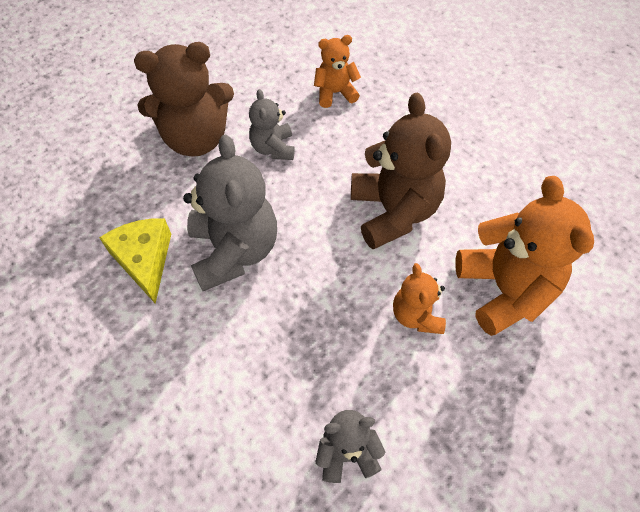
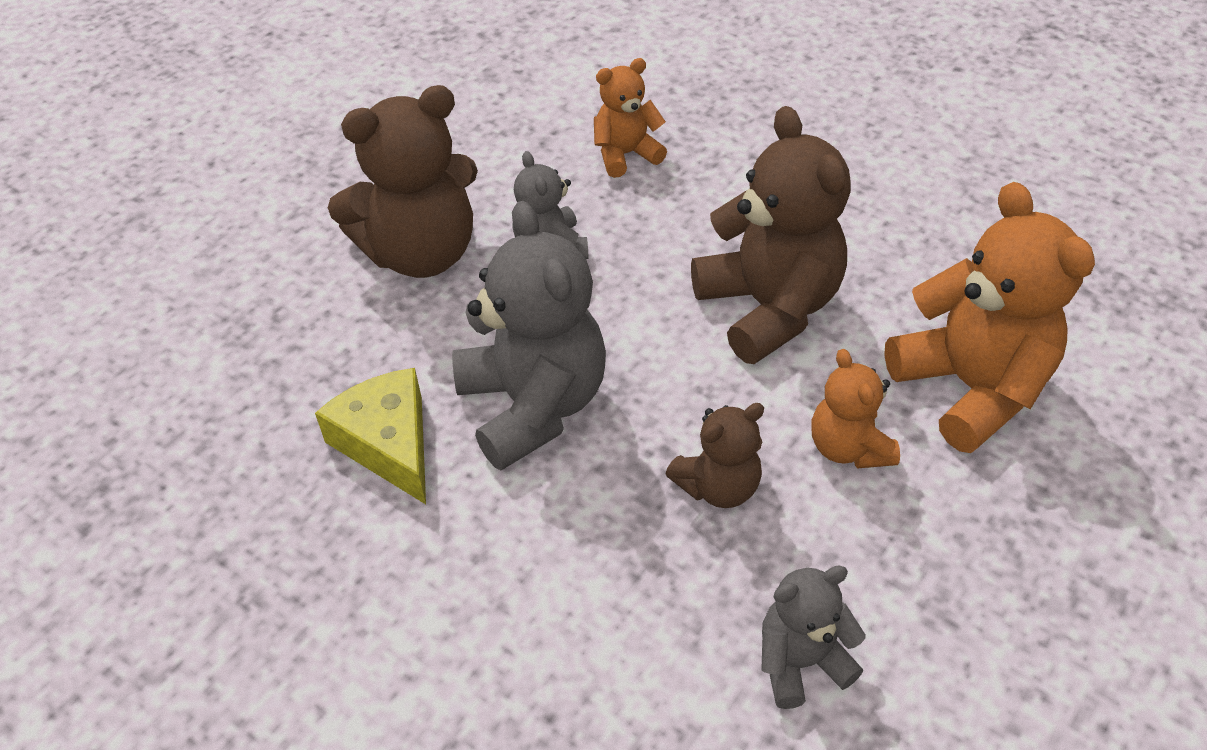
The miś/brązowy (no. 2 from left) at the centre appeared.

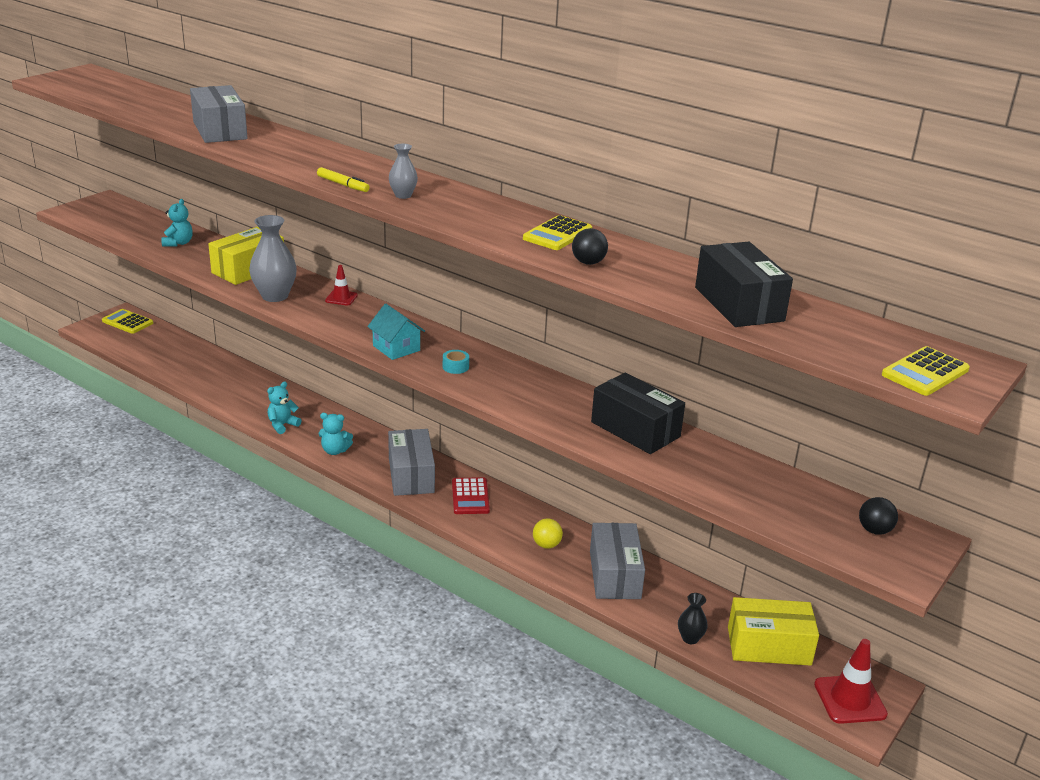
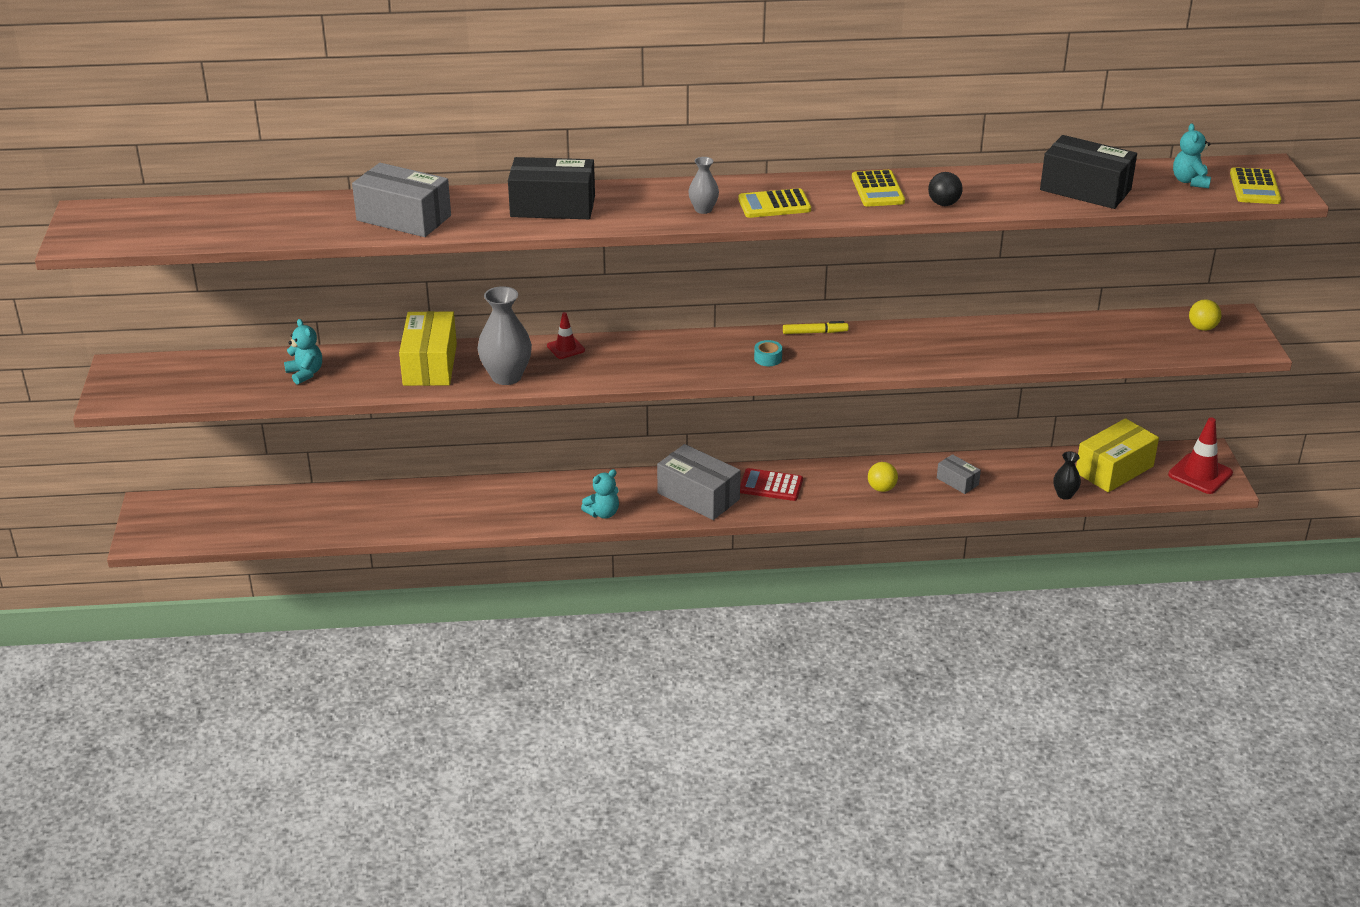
The pudełko/czarny (no. 1 from left) moved from the centre to the top centre. The kalkulator/żółty (no. 1 from left) moved from the middle left to the top centre. The kalkulator/czerwony at the centre turned 150 degrees clockwise. The flamaster/żółty moved from the top left to the centre. The pudełko/szary (no. 3 from left) at the bottom centre changed to 0.52 times the size. The miś/turkusowy (no. 2 from left in the first image) moved from the middle left to the top right. The piłka/czarny (no. 2 from left) at the middle right became the piłka/żółty (no. 2 from left) at the middle right. The domek/turkusowy at the centre disappeared.

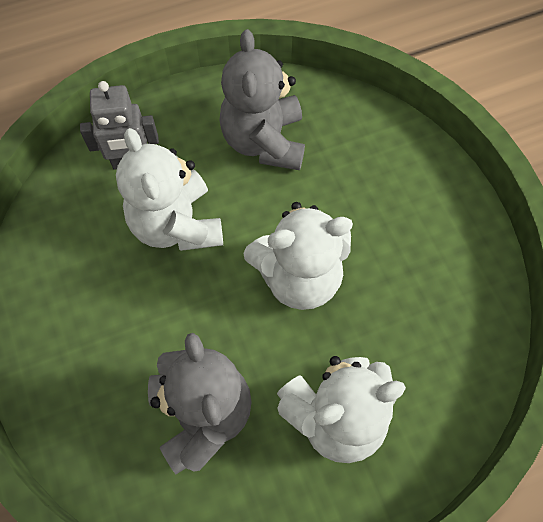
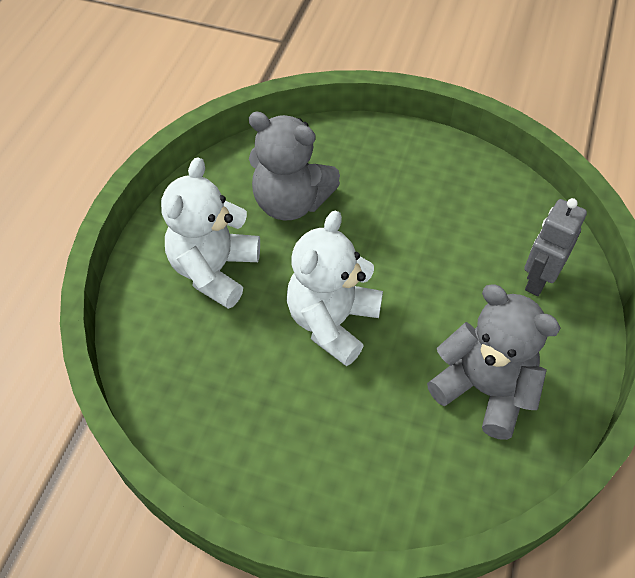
The miś/biały (no. 1 from left) at the middle left disappeared.

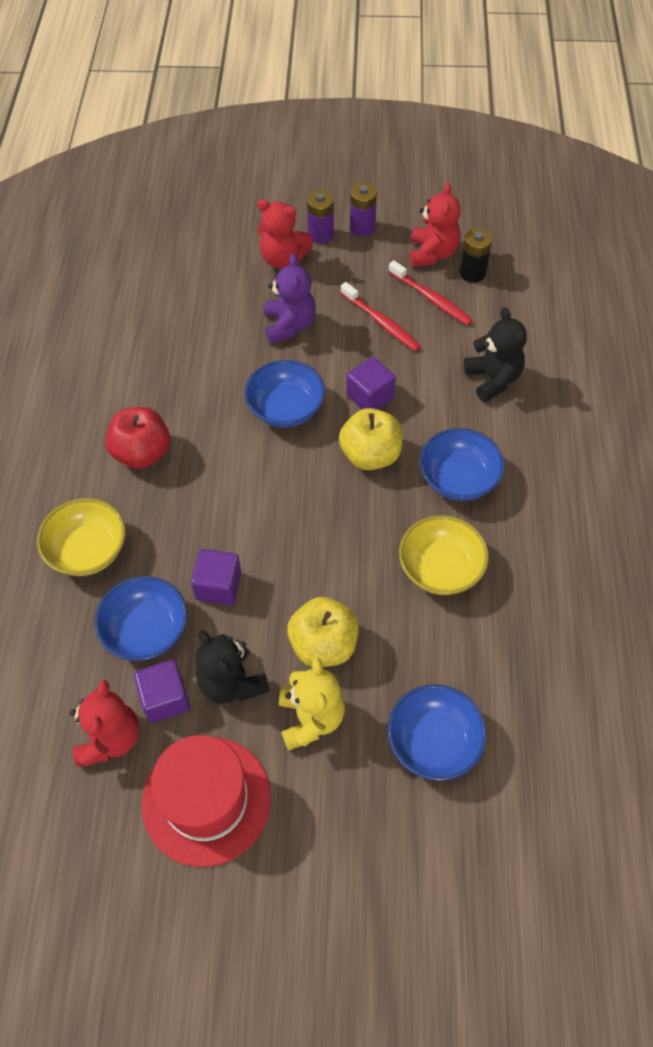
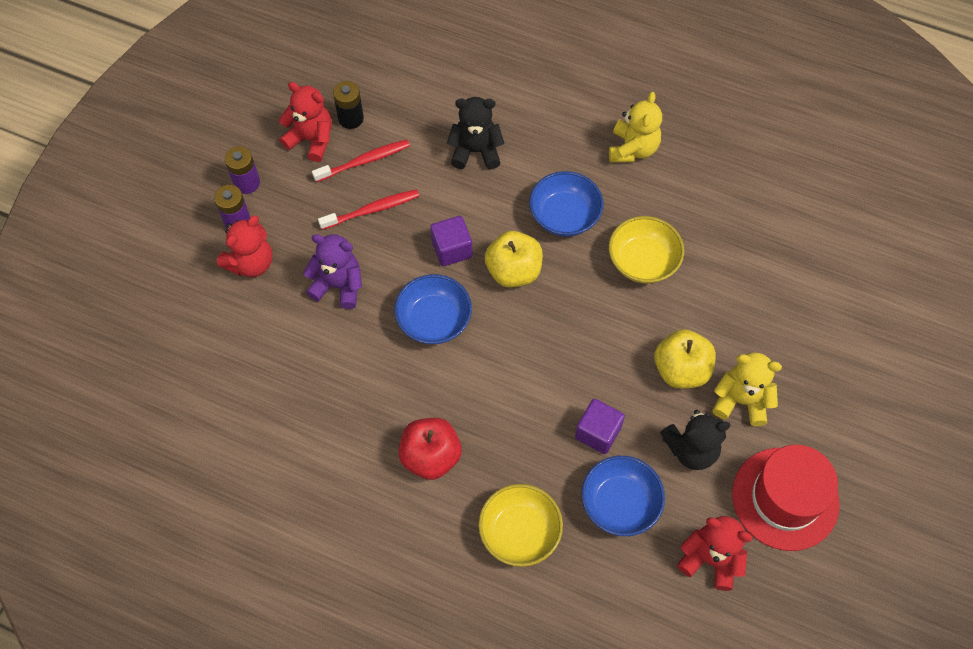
The miś/żółty (no. 1 from left) at the top centre appeared. The sześcian/fioletowy (no. 1 from left) at the middle left disappeared. The miska/niebieski (no. 3 from left) at the bottom right disappeared.

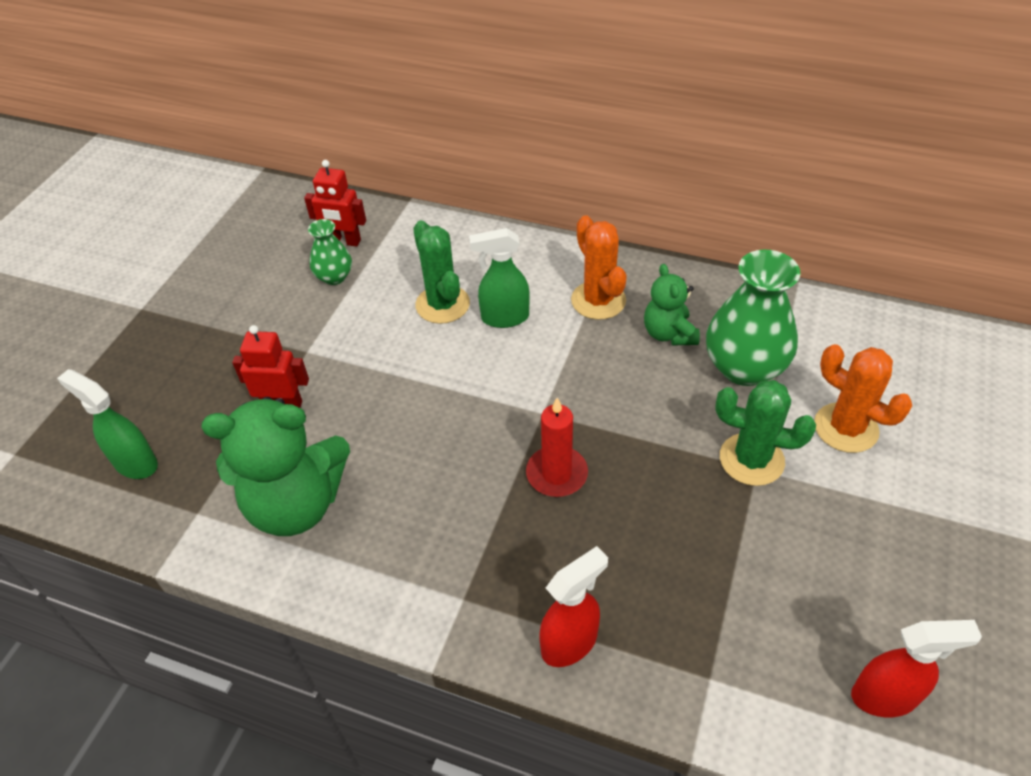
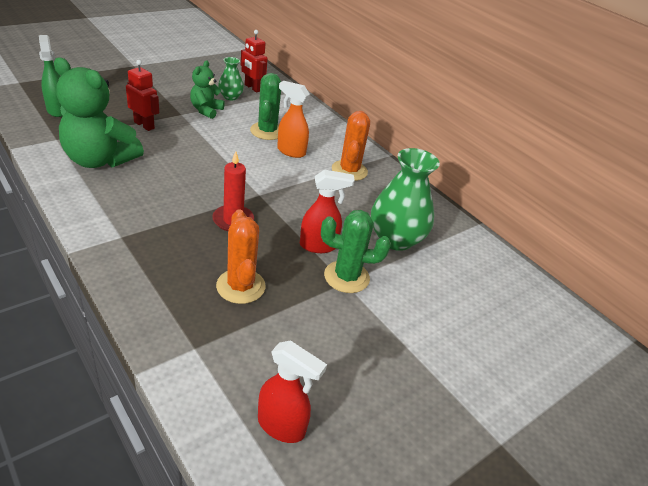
The miś/zielony (no. 2 from left) moved from the centre to the top left. The kaktus/pomarańczowy (no. 2 from left in the first image) moved from the middle right to the centre. The spryskiwacz/zielony (no. 2 from left) at the centre became the spryskiwacz/pomarańczowy at the top centre. The spryskiwacz/czerwony (no. 1 from left in the first image) moved from the bottom centre to the centre. The kaktus/zielony (no. 2 from left) at the middle right turned 45 degrees counterclockwise.

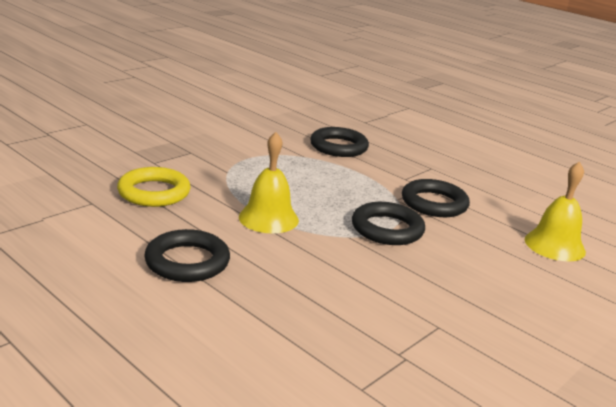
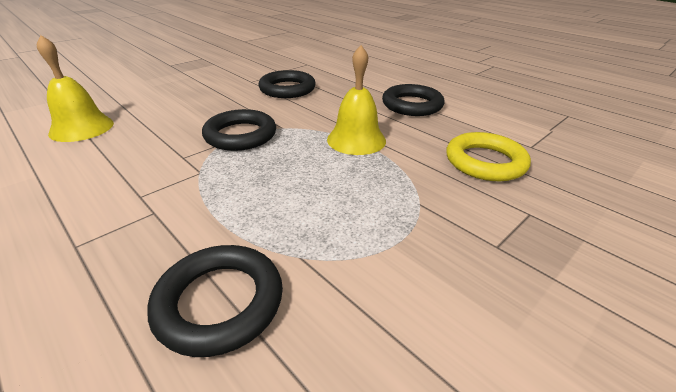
The pierścień/czarny (no. 4 from left in the first image) moved from the middle right to the top centre.

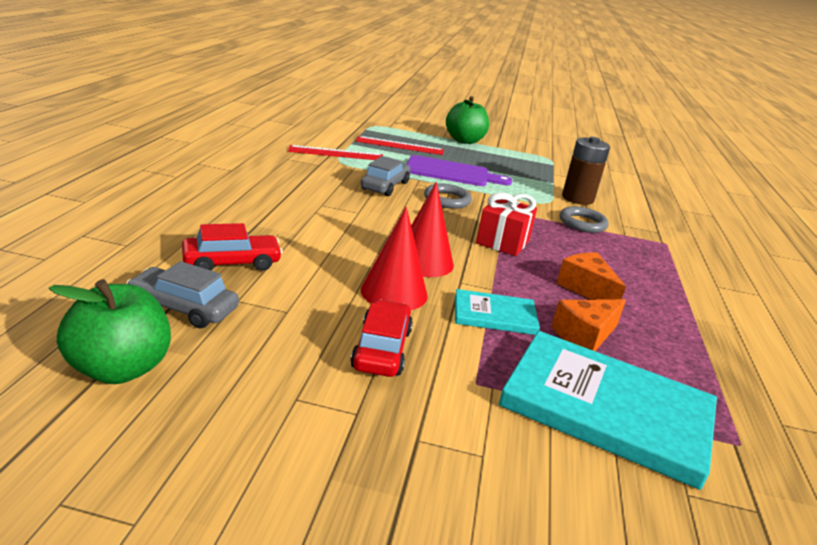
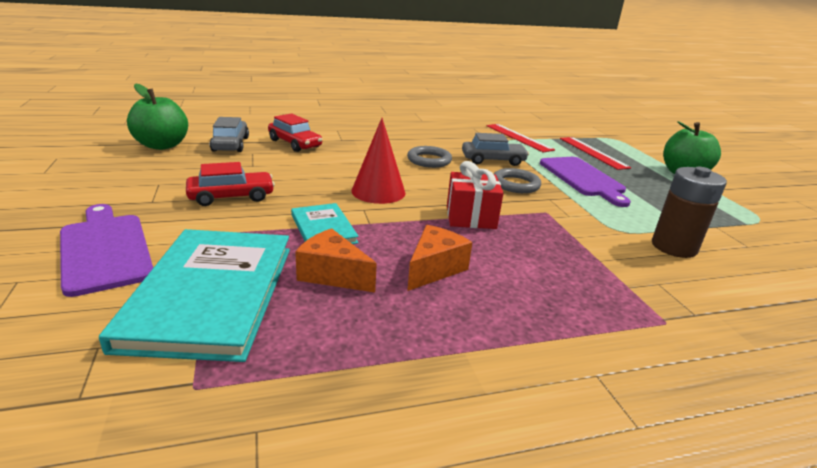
The deska do krojenia/fioletowy (no. 1 from left) at the middle left appeared. The pierścień/szary (no. 2 from left in the first image) moved from the middle right to the centre. The stożek/czerwony (no. 1 from left) at the centre disappeared.

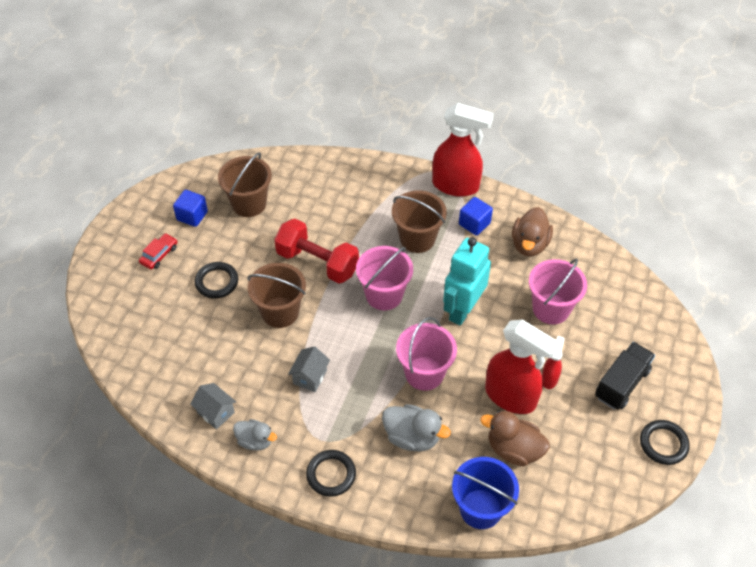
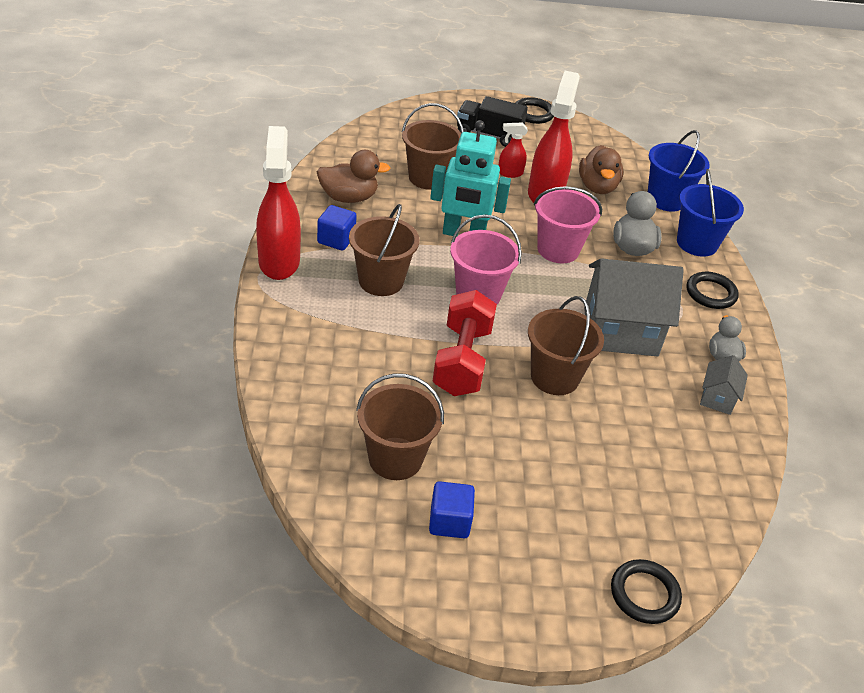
The wiadro/różowy (no. 3 from left) at the middle right became the wiadro/brązowy (no. 3 from left) at the top centre. The domek/szary (no. 2 from left in the first image) at the centre changed to 2.14 times the size. The pierścień/czarny (no. 1 from left in the first image) moved from the middle left to the bottom right. The wiadro/niebieski (no. 2 from left) at the top right appeared. The samochód/czerwony at the middle left disappeared.

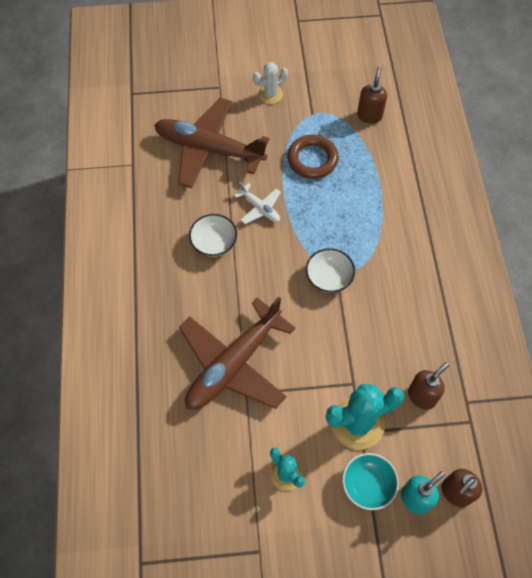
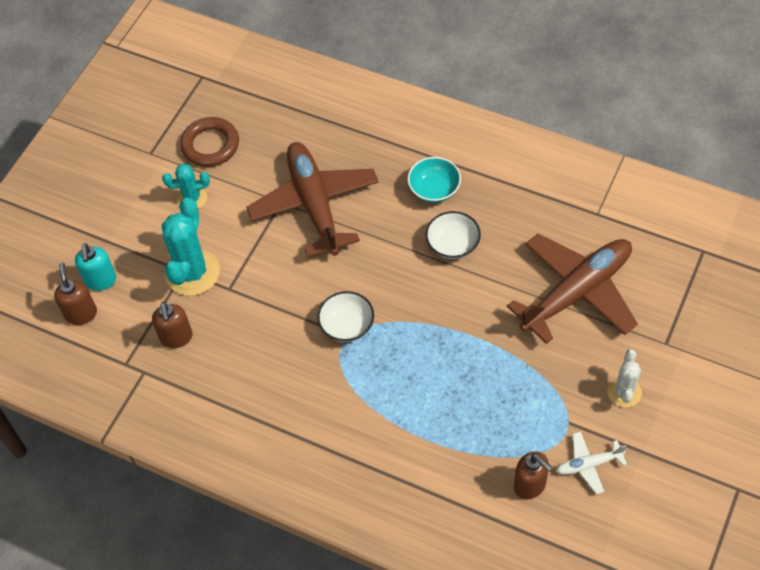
The pierścień/brązowy moved from the top centre to the top left. The miska/turkusowy moved from the bottom right to the top centre. The samolot/biały moved from the centre to the bottom right.

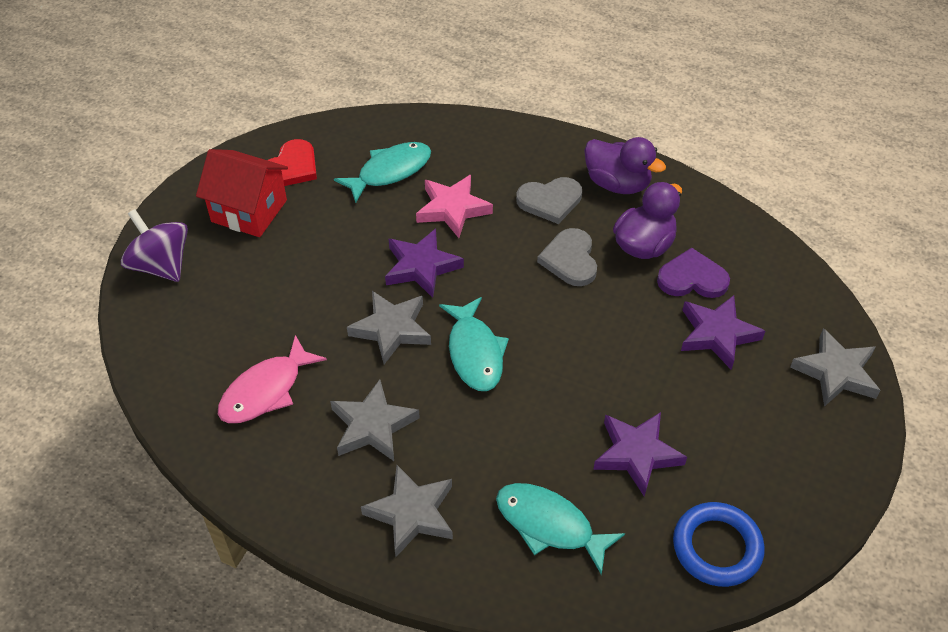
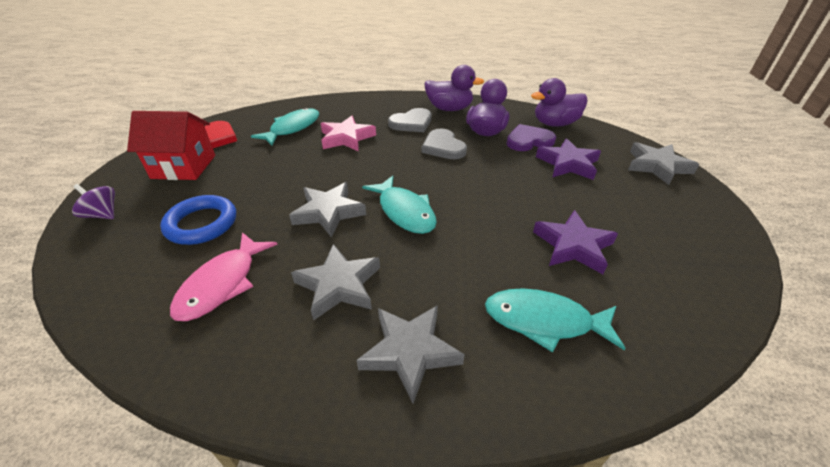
The bączek/fioletowy at the middle left changed to 0.61 times the size. The pierścień/niebieski moved from the bottom right to the middle left. The kaczka/fioletowy (no. 3 from left) at the top right appeared. The gwiazda/fioletowy (no. 1 from left) at the centre disappeared.

